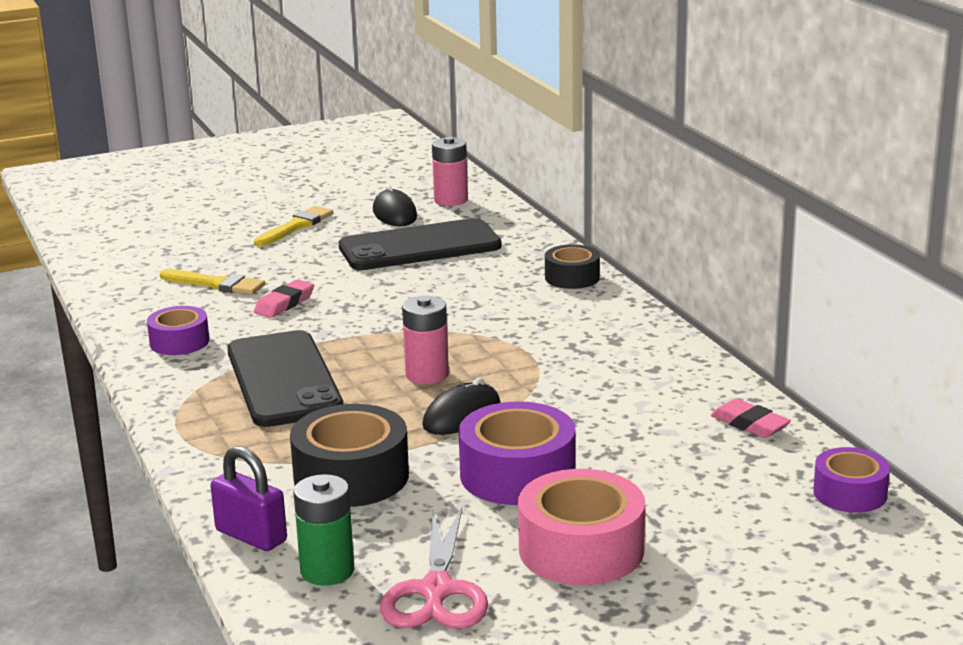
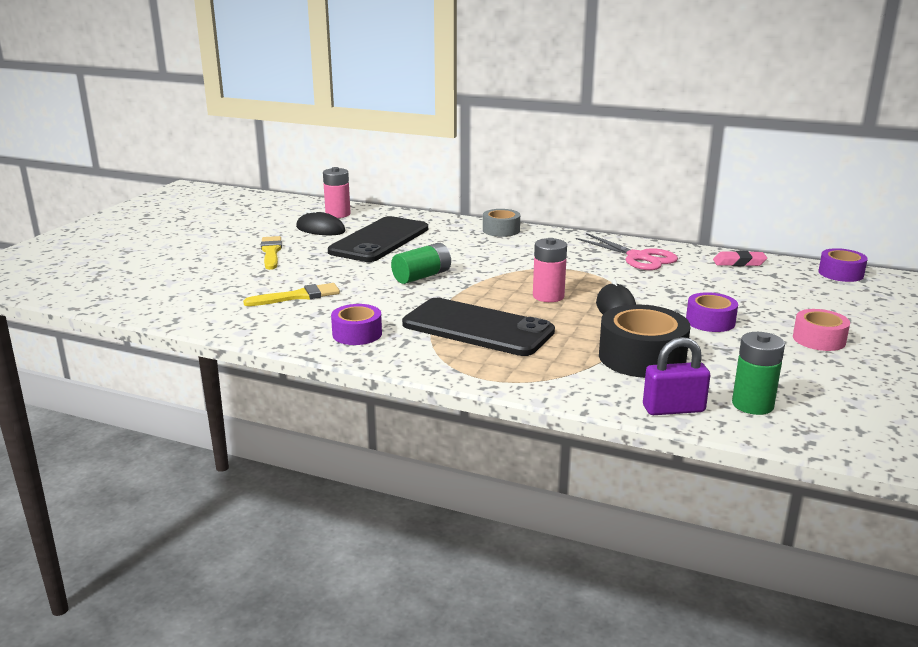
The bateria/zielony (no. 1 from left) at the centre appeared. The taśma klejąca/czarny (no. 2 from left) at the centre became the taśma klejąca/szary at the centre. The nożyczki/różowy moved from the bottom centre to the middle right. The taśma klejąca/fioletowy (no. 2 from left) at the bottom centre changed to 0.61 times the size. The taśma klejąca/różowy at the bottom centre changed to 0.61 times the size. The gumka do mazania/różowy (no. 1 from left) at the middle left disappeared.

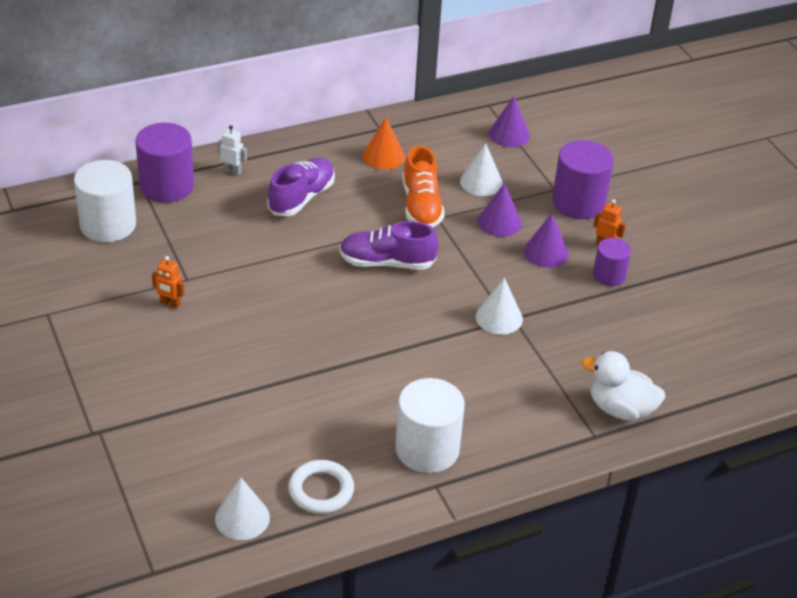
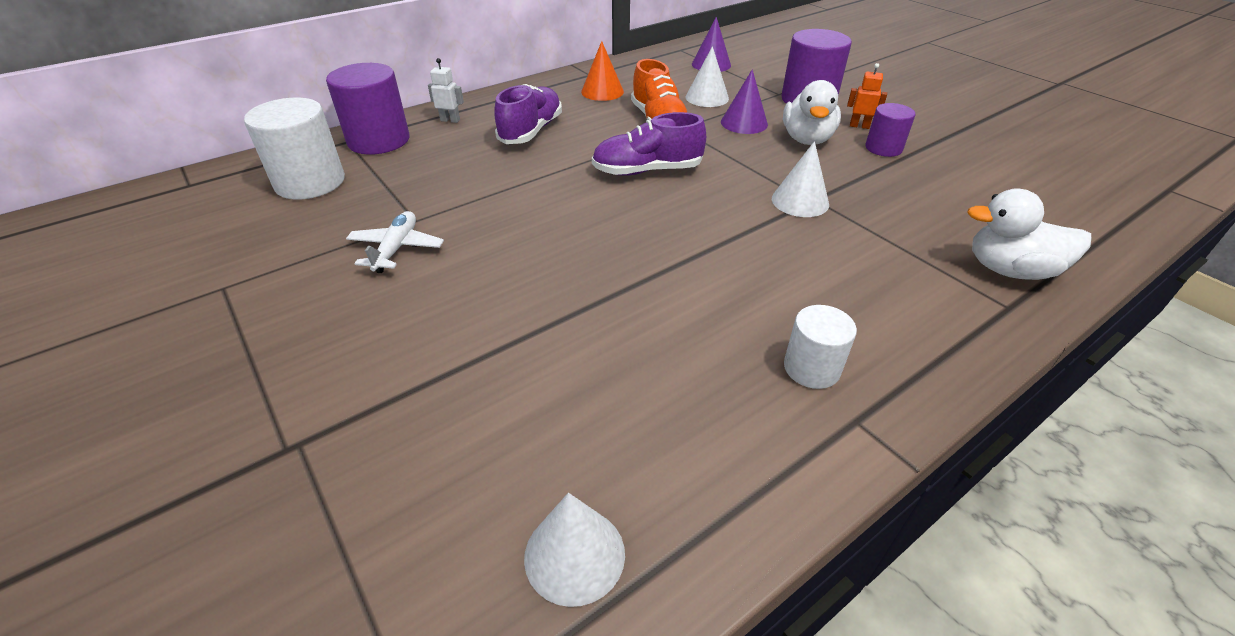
The robot/pomarańczowy (no. 1 from left) at the middle left was replaced by the samolot/biały at the middle left. The stożek/fioletowy (no. 3 from left) at the middle right was replaced by the kaczka/biały (no. 1 from left) at the top centre. The walec/biały (no. 2 from left) at the bottom centre changed to 0.58 times the size. The pierścień/biały at the bottom centre disappeared.

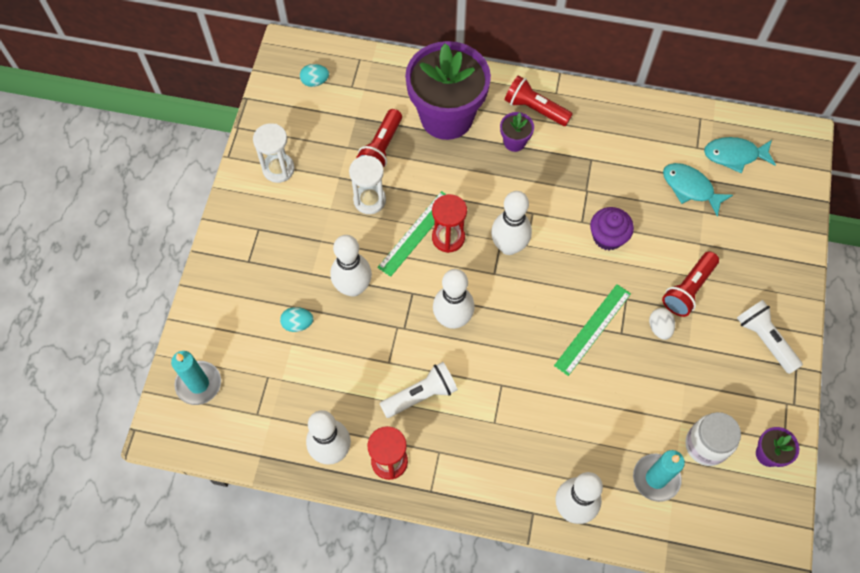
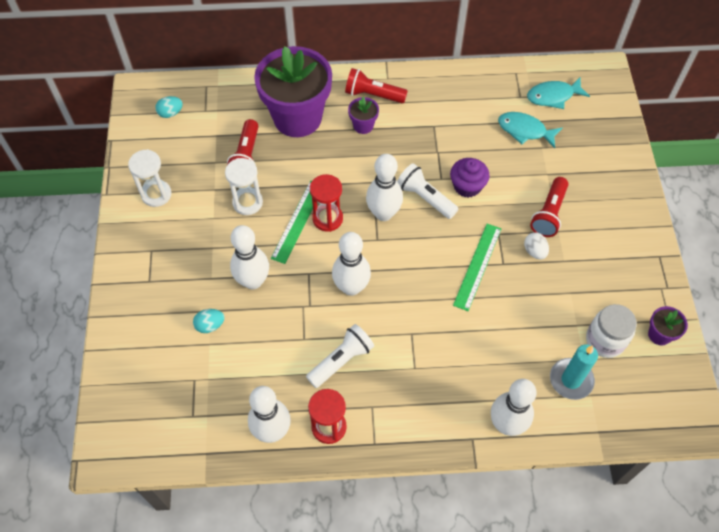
The latarka/biały (no. 2 from left) moved from the middle right to the centre. The świeca/turkusowy (no. 1 from left) at the middle left disappeared.

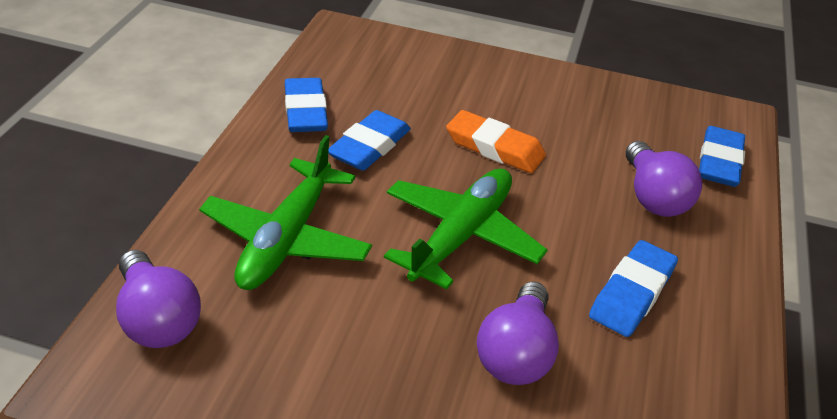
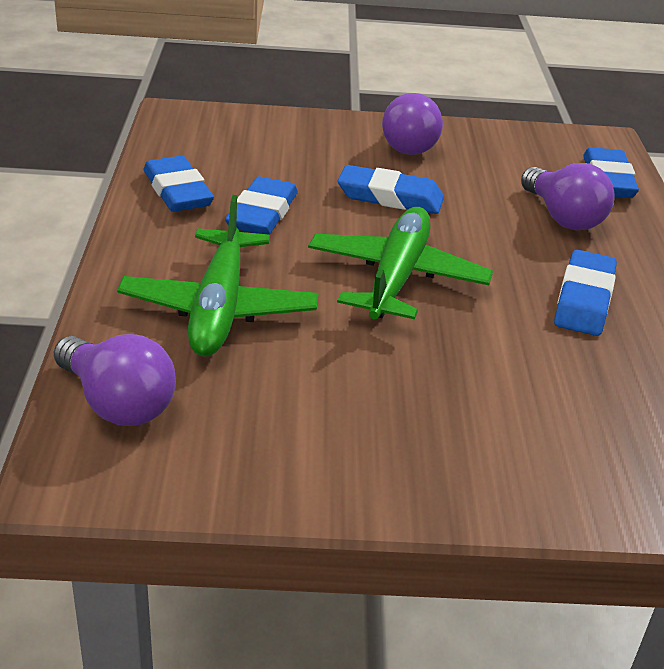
The gumka do mazania/pomarańczowy at the centre became the gumka do mazania/niebieski (no. 3 from left) at the top centre. The żarówka/fioletowy (no. 2 from left) moved from the bottom centre to the top centre.

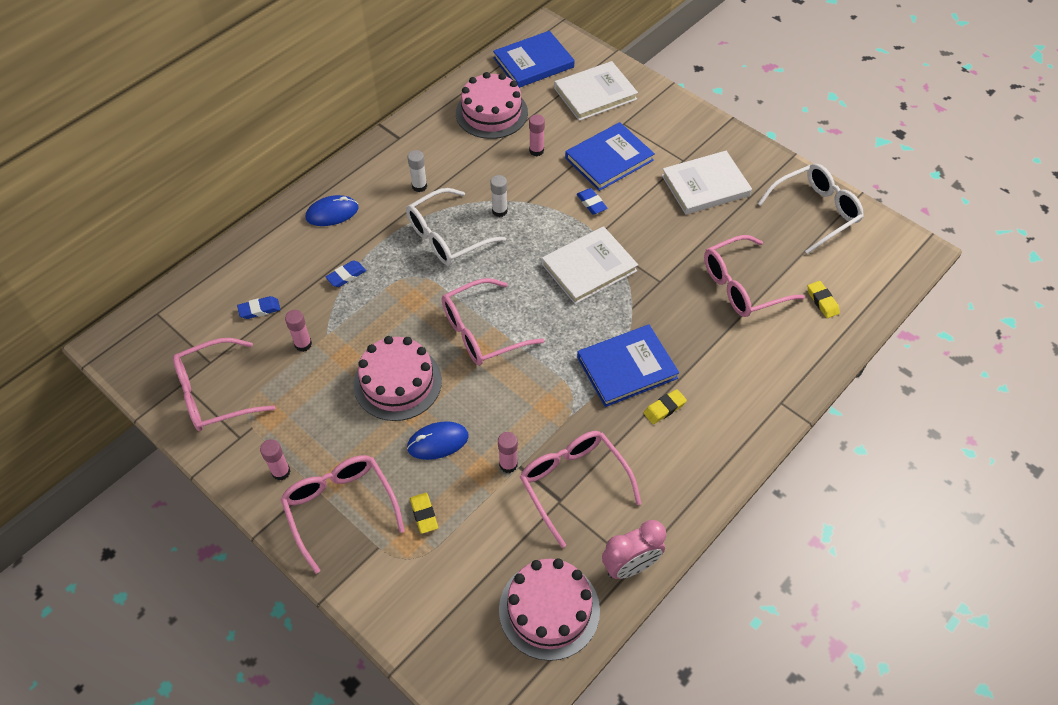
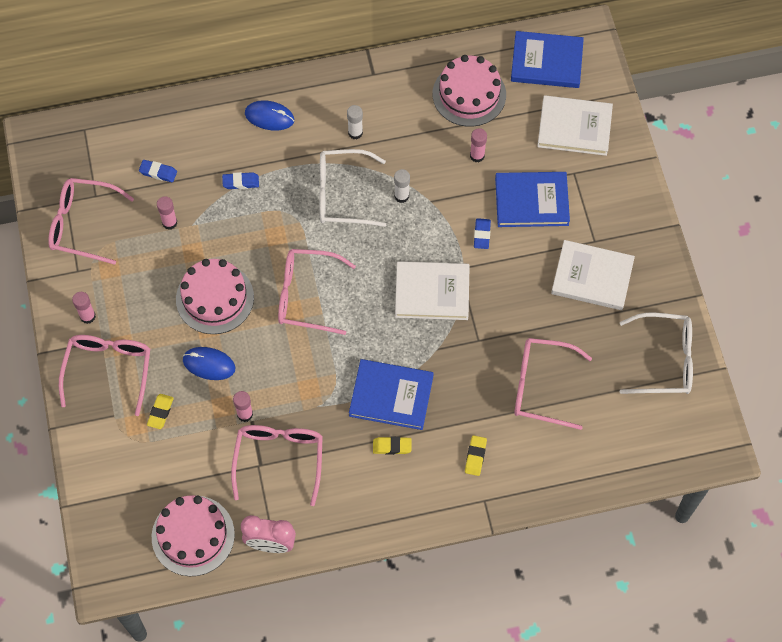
The gumka do mazania/żółty (no. 3 from left) moved from the middle right to the bottom centre.

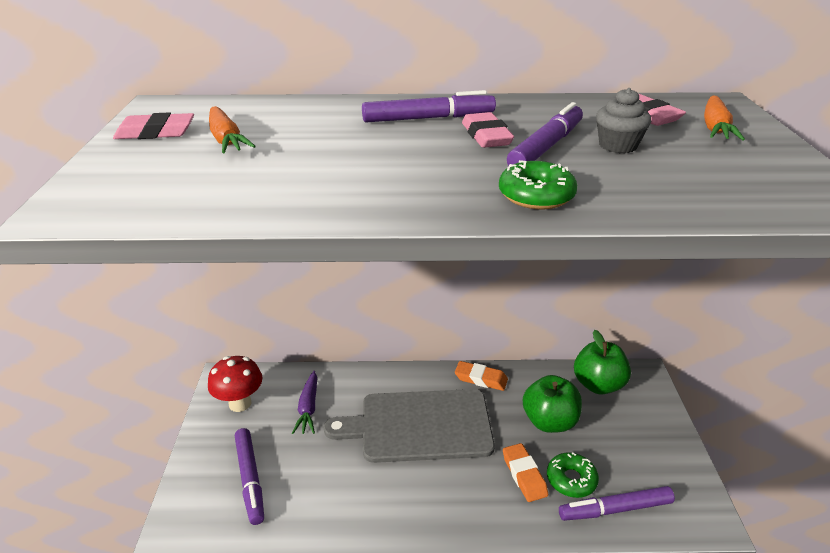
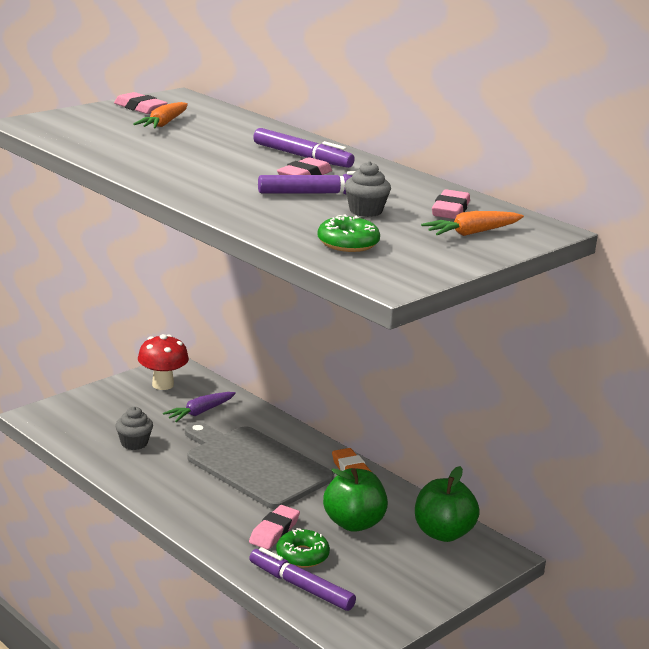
The muffinka/szary (no. 1 from left) at the middle left appeared. The gumka do mazania/pomarańczowy (no. 2 from left) at the bottom centre became the gumka do mazania/różowy (no. 2 from left) at the bottom centre. The donut/zielony (no. 1 from left in the first image) moved from the top centre to the centre. The flamaster/fioletowy (no. 1 from left) at the bottom left disappeared.

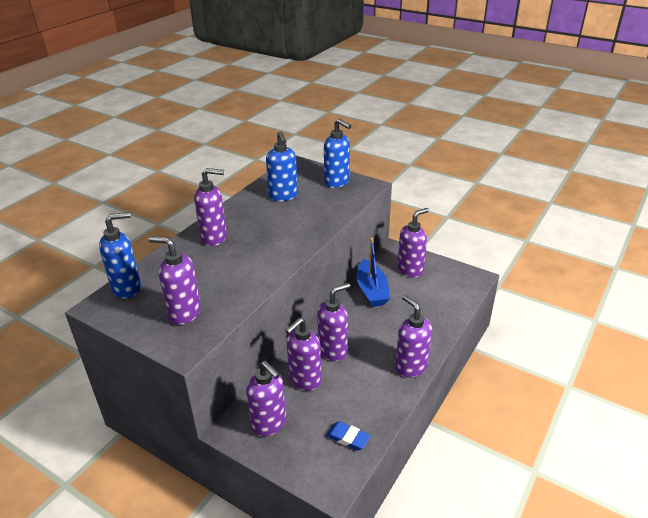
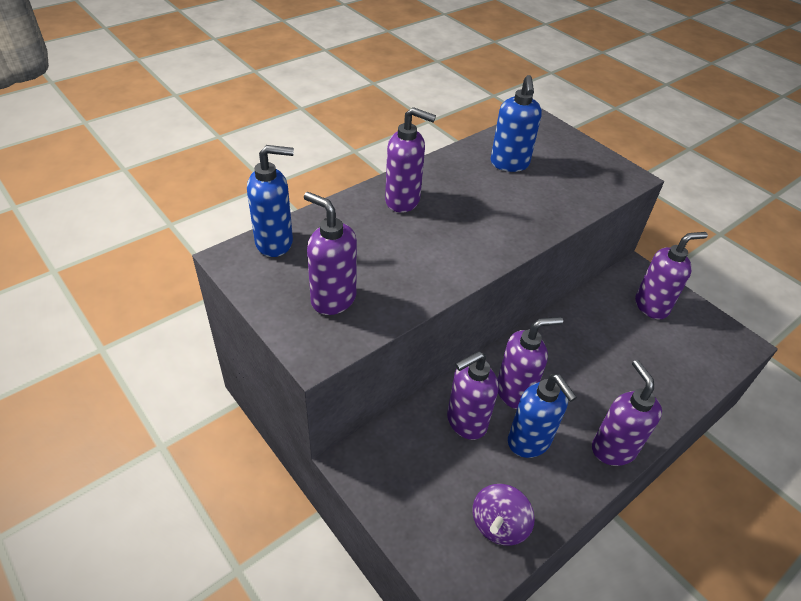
The gumka do mazania/niebieski at the bottom centre was replaced by the bączek/fioletowy at the bottom centre. The dozownik mydła/niebieski (no. 3 from left) moved from the top centre to the bottom right. The dozownik mydła/fioletowy (no. 3 from left) at the bottom centre disappeared. The łódka/niebieski at the centre disappeared.

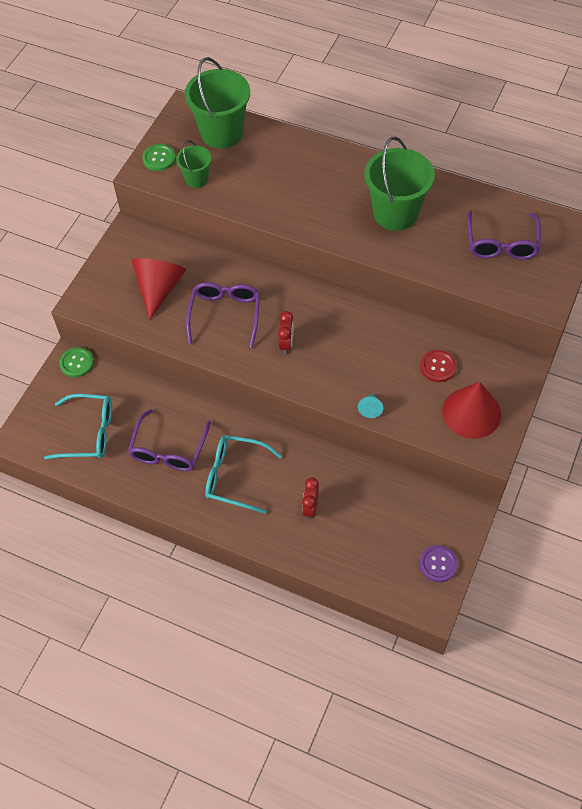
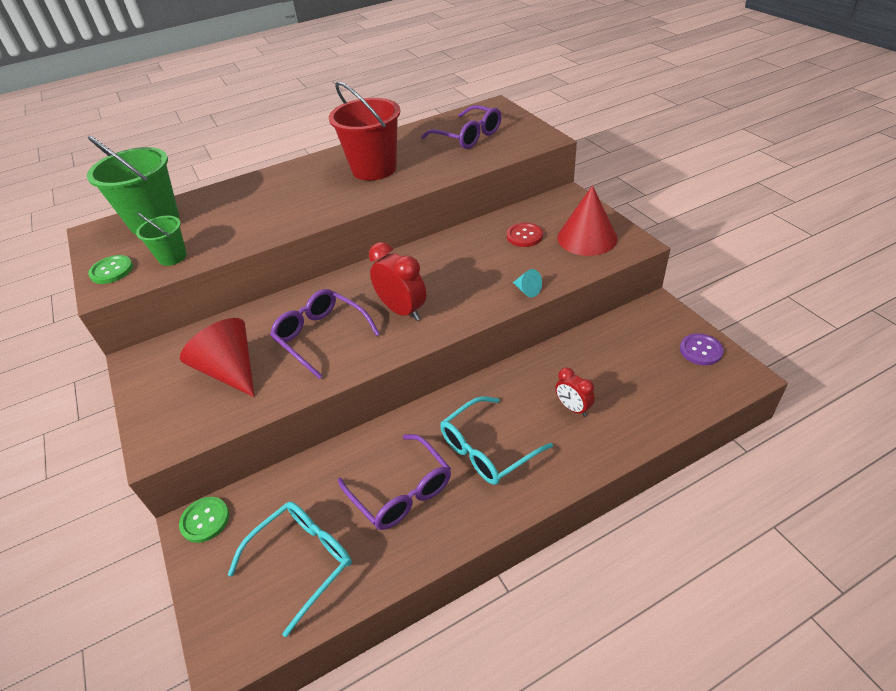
The wiadro/zielony (no. 3 from left) at the top right became the wiadro/czerwony at the top centre. The budzik/czerwony (no. 1 from left) at the centre changed to 1.62 times the size.

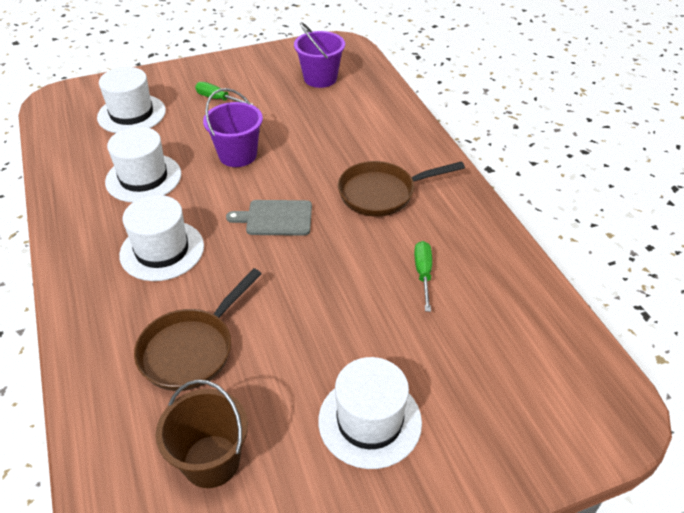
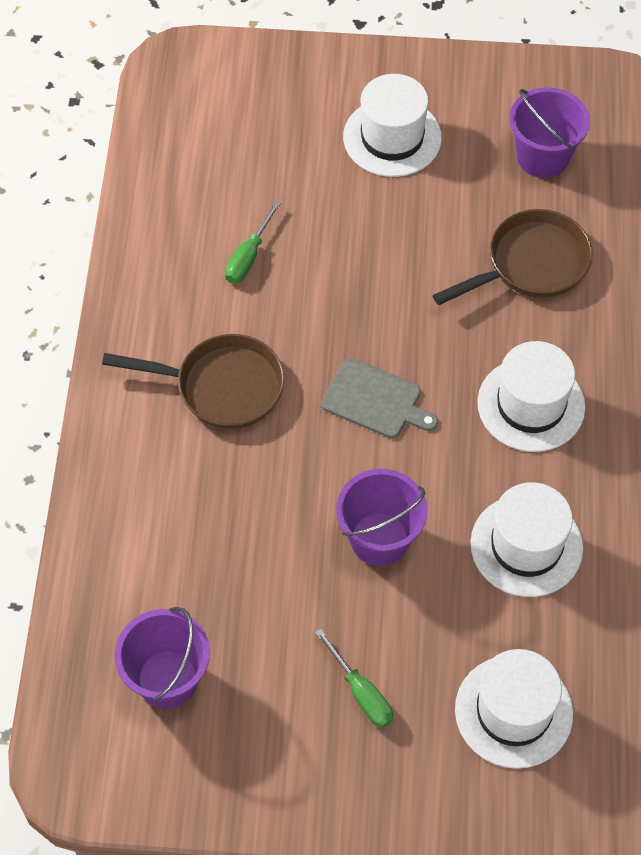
The wiadro/brązowy at the bottom left became the wiadro/fioletowy (no. 3 from left) at the top right.

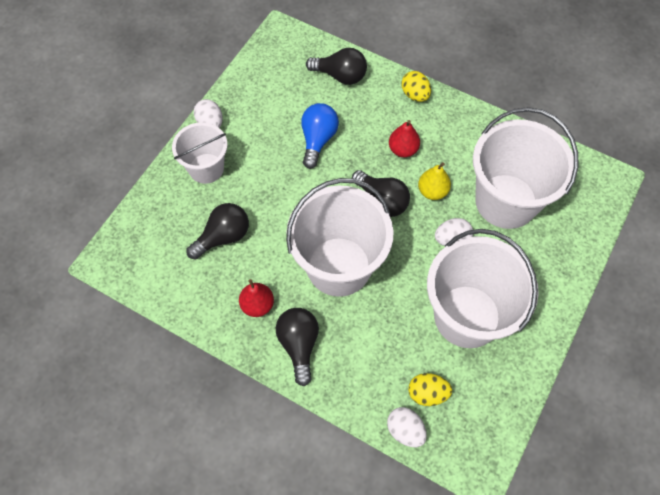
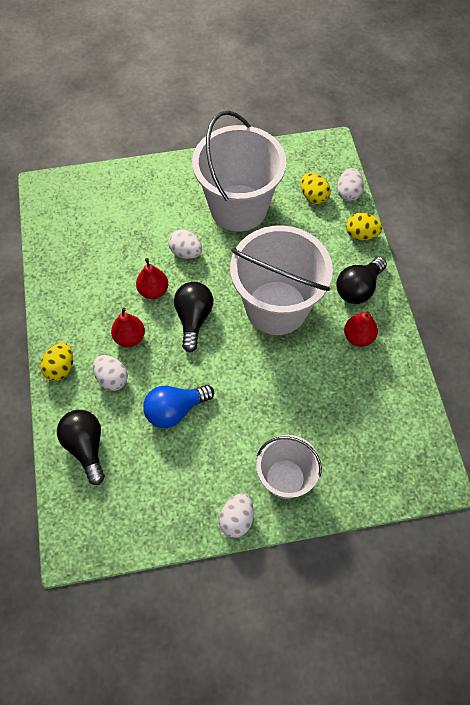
The jajko/biały (no. 1 from left) at the middle left appeared. The gruszka/żółty at the centre became the gruszka/czerwony (no. 2 from left) at the middle left. The jajko/żółty (no. 3 from left) at the top right appeared. The żarówka/czarny (no. 1 from left) at the middle left disappeared. The wiadro/biały (no. 4 from left) at the middle right disappeared.

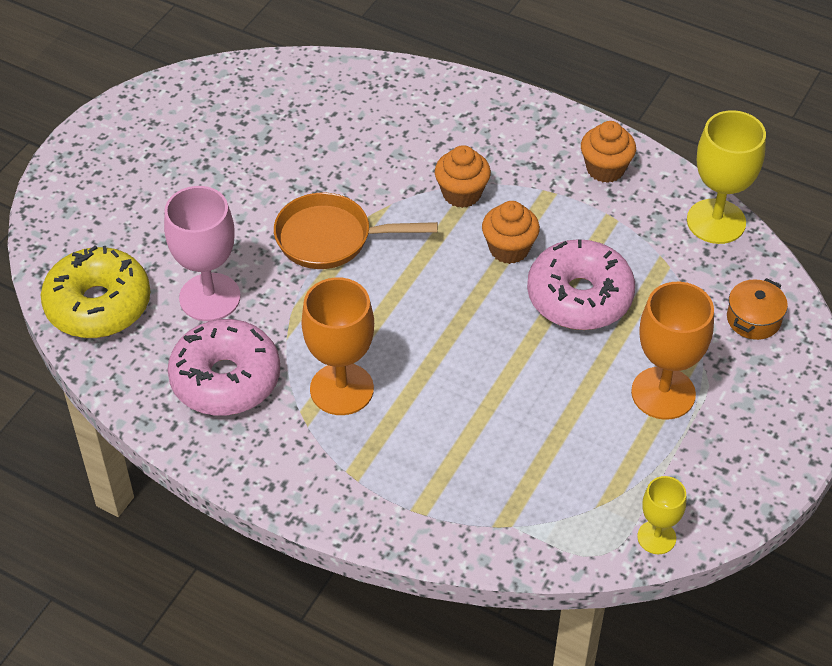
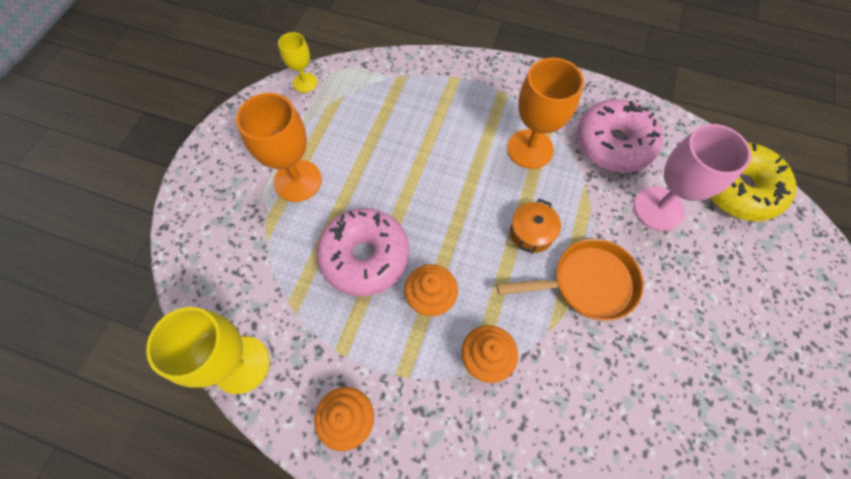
The garnek/pomarańczowy moved from the middle right to the centre.

